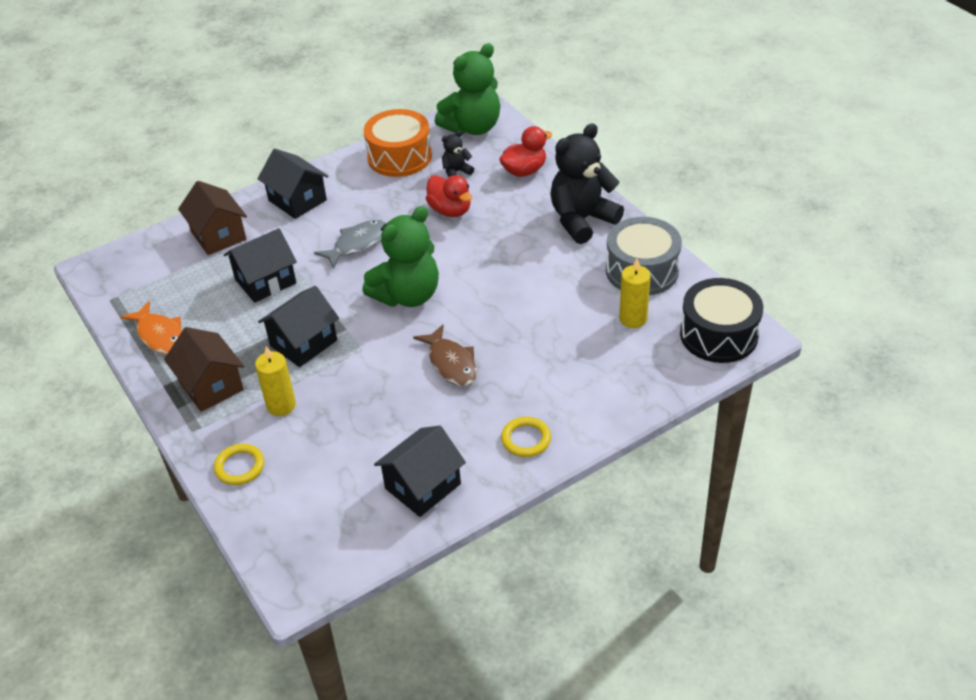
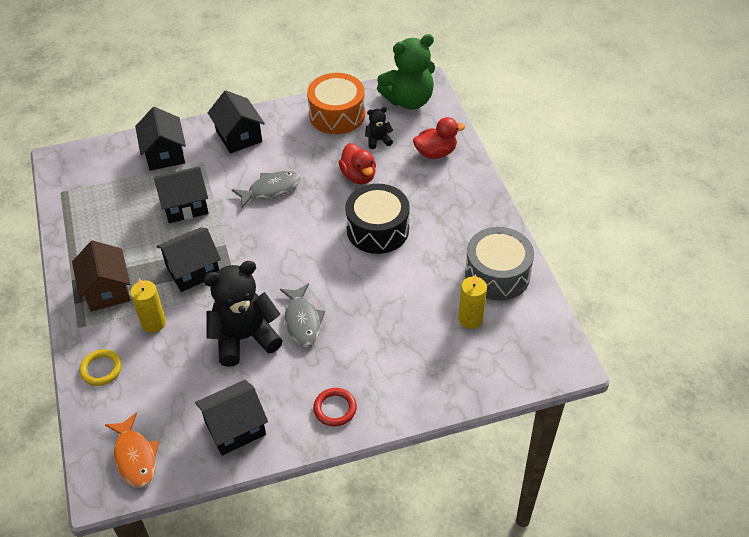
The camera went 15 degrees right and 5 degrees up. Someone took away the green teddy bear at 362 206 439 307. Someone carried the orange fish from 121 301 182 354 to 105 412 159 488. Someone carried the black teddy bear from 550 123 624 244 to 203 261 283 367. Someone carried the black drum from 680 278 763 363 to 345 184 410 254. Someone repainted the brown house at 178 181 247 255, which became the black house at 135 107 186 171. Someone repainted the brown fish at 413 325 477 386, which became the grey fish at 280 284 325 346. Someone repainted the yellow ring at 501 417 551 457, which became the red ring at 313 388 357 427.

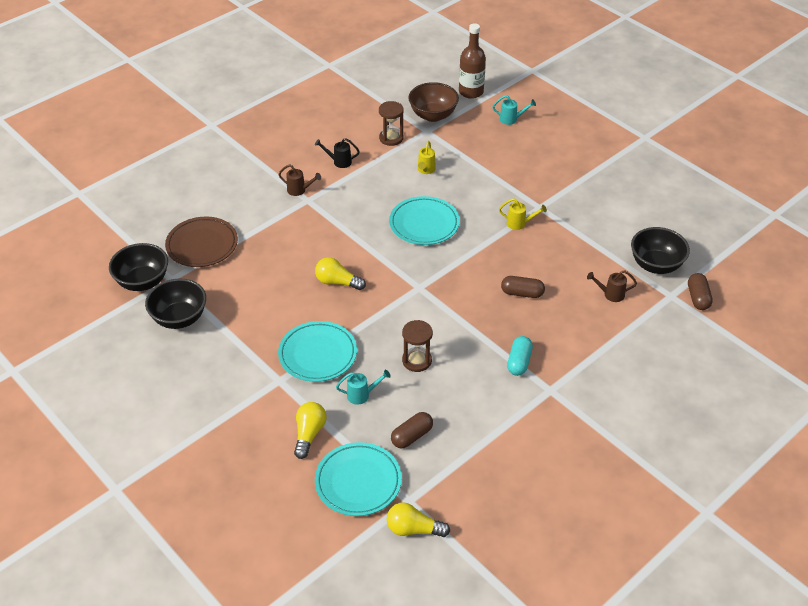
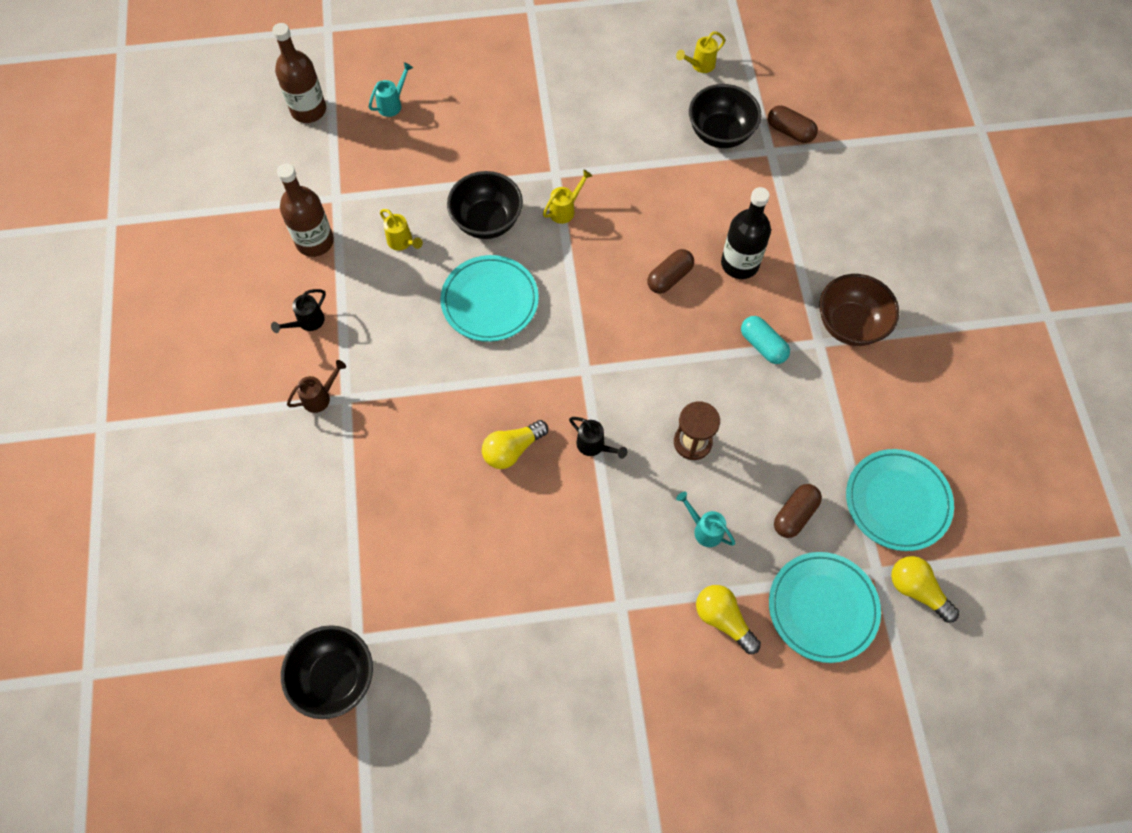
The camera went 55 degrees left and 20 degrees up. Someone took away the brown plate at 165 216 238 267. Someone took away the brown watering can at 587 270 637 302. Someone put down the black watering can at 569 417 627 459. Someone put down the yellow watering can at 676 31 725 73. Someone put down the black bottle at 721 187 771 279. Someone carried the black bowl from 145 279 206 329 to 447 171 523 239. Someone carried the turquoise plate from 278 321 357 382 to 846 449 954 551. Someone carried the brown bowl from 409 82 459 122 to 819 274 899 346. Someone swapped the brown hourglass at 379 101 404 146 for the brown bottle at 277 163 334 257. Someone rotated the turquoise watering can at 336 370 391 405 by 75 degrees counterclockwise. Someone rotated the yellow light bulb at 387 503 450 537 by 90 degrees clockwise. Someone rotated the brown capsule at 391 412 433 448 by 45 degrees clockwise.

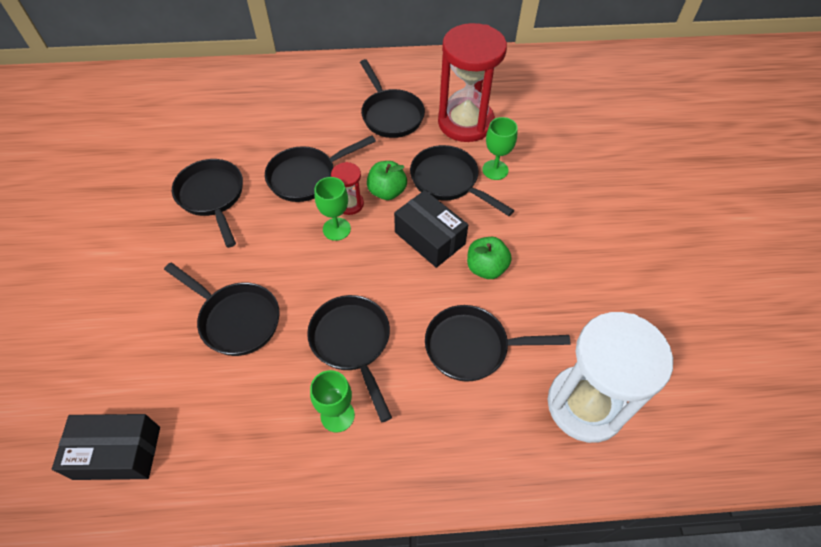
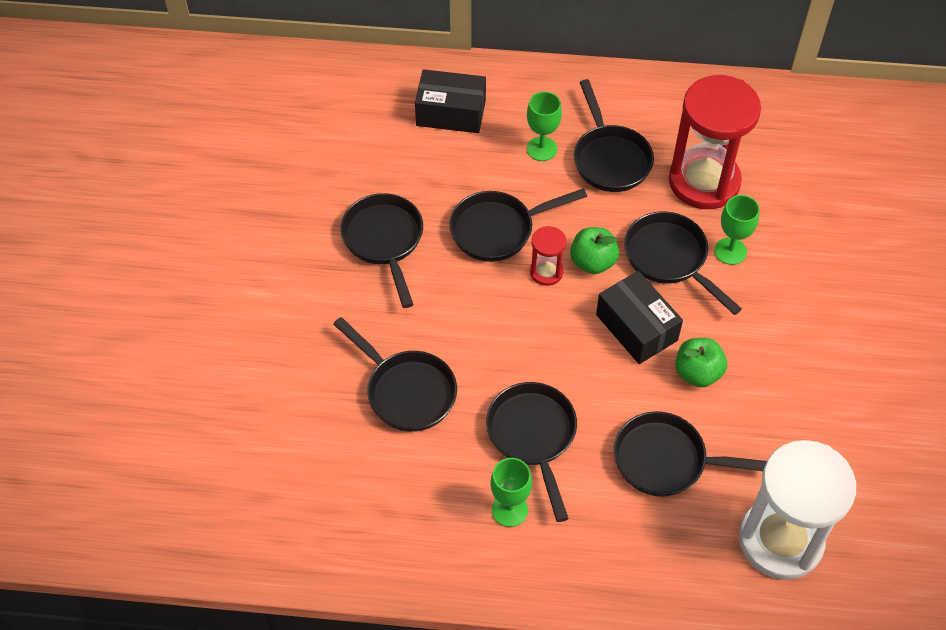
The camera went 10 degrees right and 0 degrees up. Someone carried the black box from 52 414 160 480 to 415 69 486 133. Someone carried the green goblet from 315 177 351 241 to 527 91 562 161.

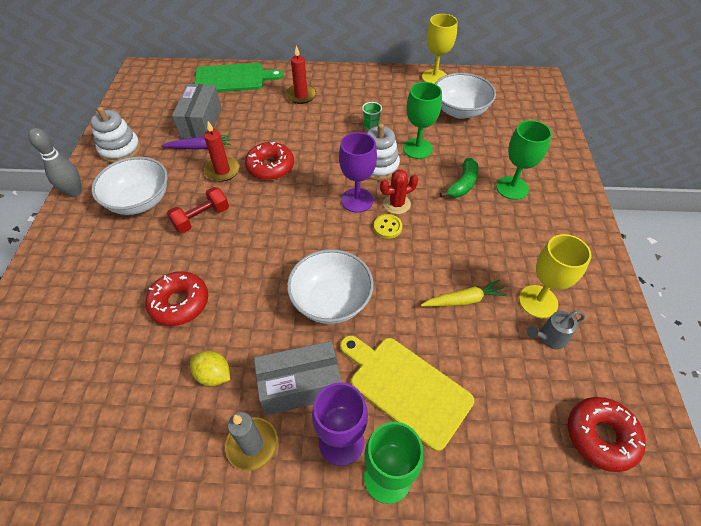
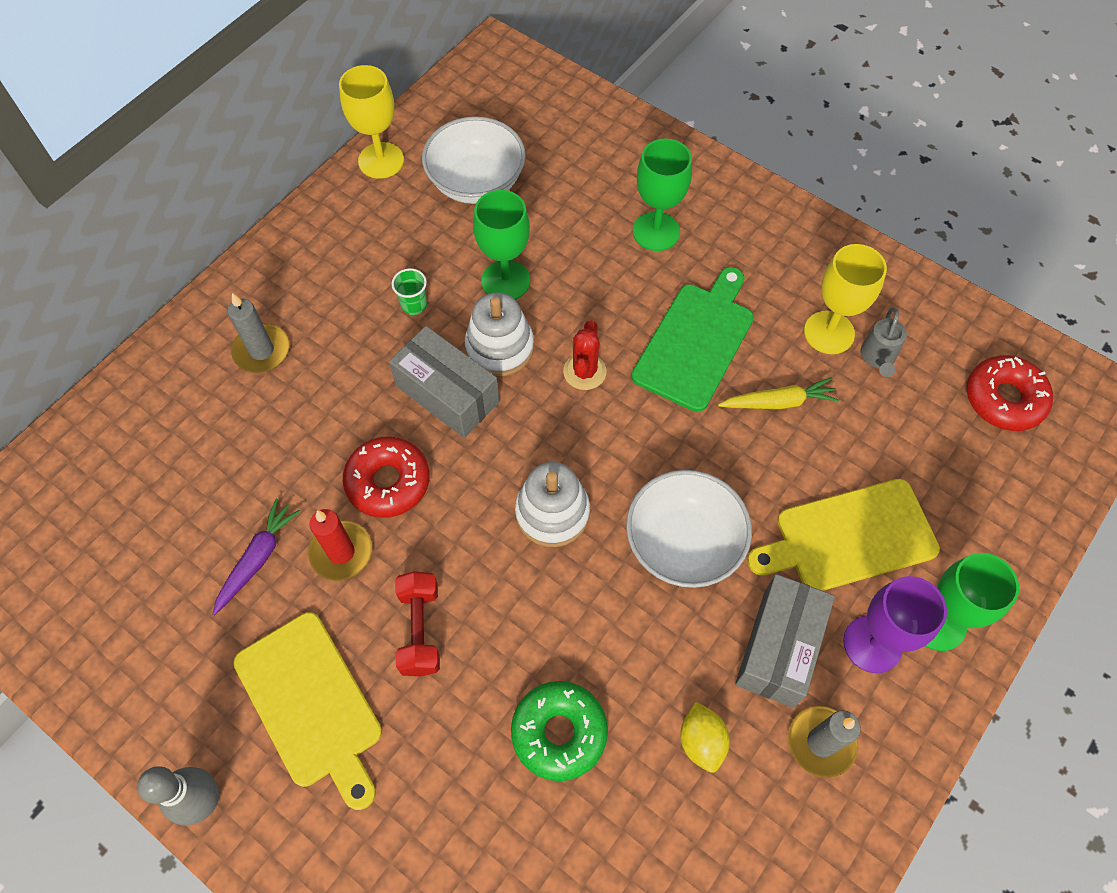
The camera went 55 degrees left and 10 degrees up. Someone took away the purple goblet at 339 132 377 213. Someone took away the yellow button at 374 214 402 239. Someone took away the green banana at 440 158 479 198. Someone carried the white stacking toy from 90 107 141 163 to 515 462 590 547. Someone carried the grey box from 172 84 221 139 to 389 326 500 438. Someone carried the green cutting board from 194 63 283 92 to 632 267 754 412. Someone swapped the white bowl at 91 157 168 215 for the yellow cutting board at 233 612 382 810. Someone repainted the red donut at 145 271 208 326, which became the green donut at 511 681 608 781. Someone repainted the red candle at 286 45 316 104, which became the grey candle at 228 293 290 373. Someone rotated the yellow lemon at 190 351 230 386 by 75 degrees counterclockwise. Someone rotated the yellow carrot at 421 280 508 307 by 60 degrees clockwise.

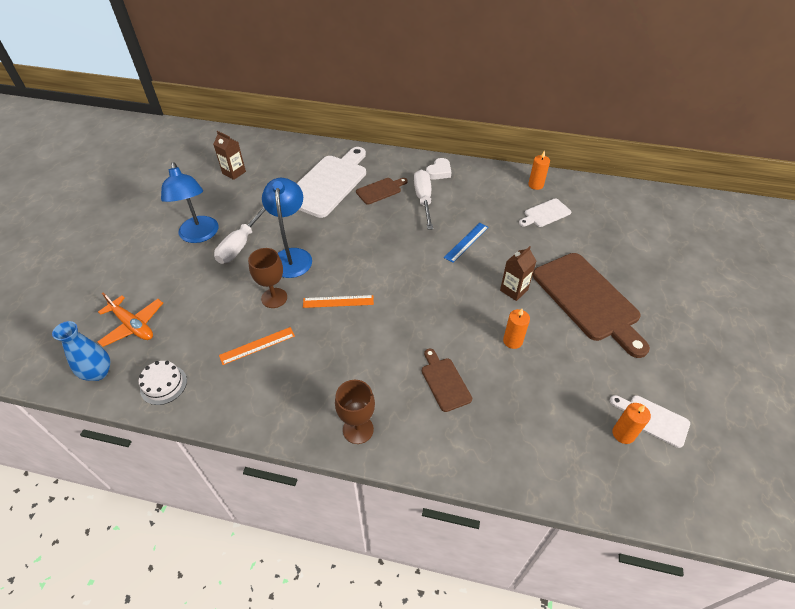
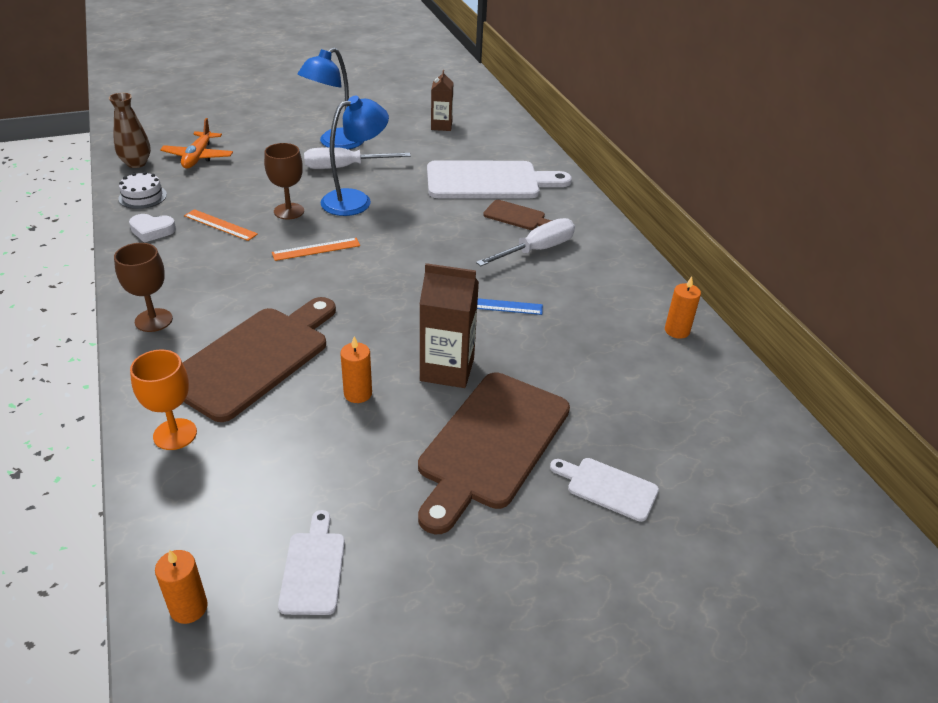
The camera went 55 degrees right and 10 degrees down. Someone put down the orange goblet at 130 350 197 450. Someone carried the white heart from 426 158 451 180 to 129 214 176 243. Someone carried the white cutting board from 519 199 571 227 to 550 458 659 522. Someone carried the orange candle from 612 403 651 444 to 155 549 208 624. Someone repainted the blue vase at 52 321 110 381, which became the brown vase at 109 93 151 168. Someone rotated the orange ruler at 303 295 374 308 by 75 degrees counterclockwise. Someone scaled the brown cutting board at 422 349 472 412 by 2.08. Someone scaled the brown carton at 500 246 536 301 by 1.54.

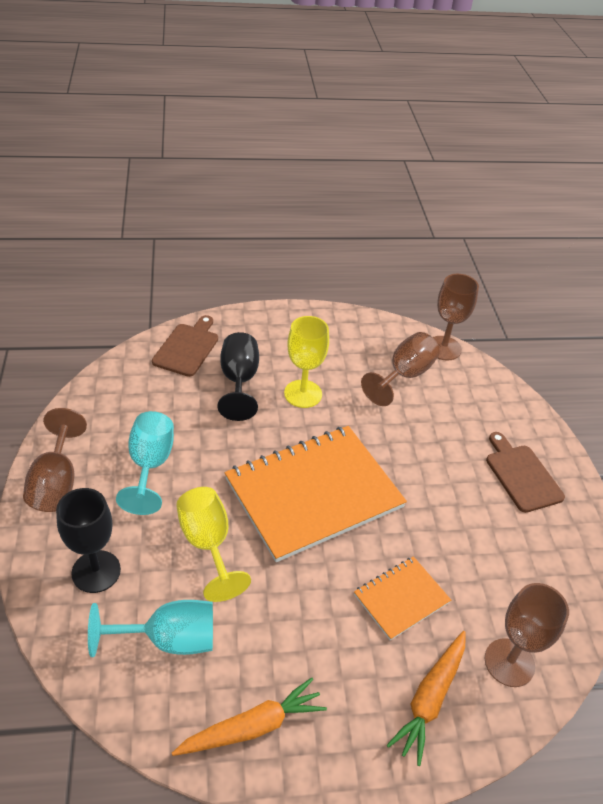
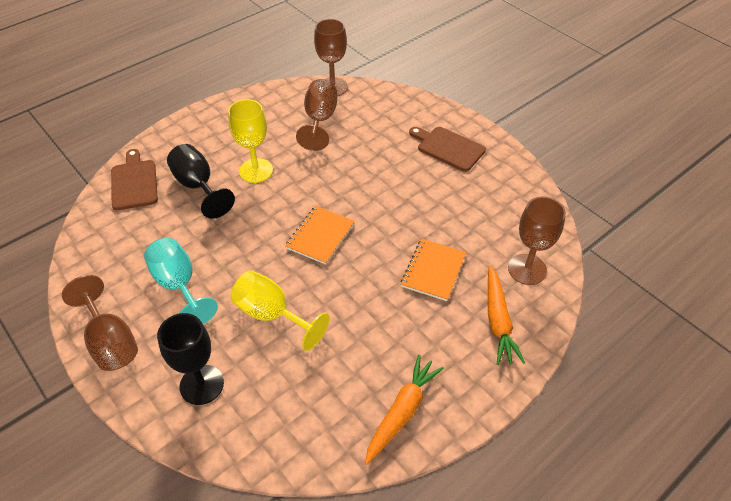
The camera went 30 degrees left and 5 degrees up. Someone took away the turquoise goblet at 88 600 213 657. Someone scaled the orange notebook at 224 426 407 562 by 0.48.

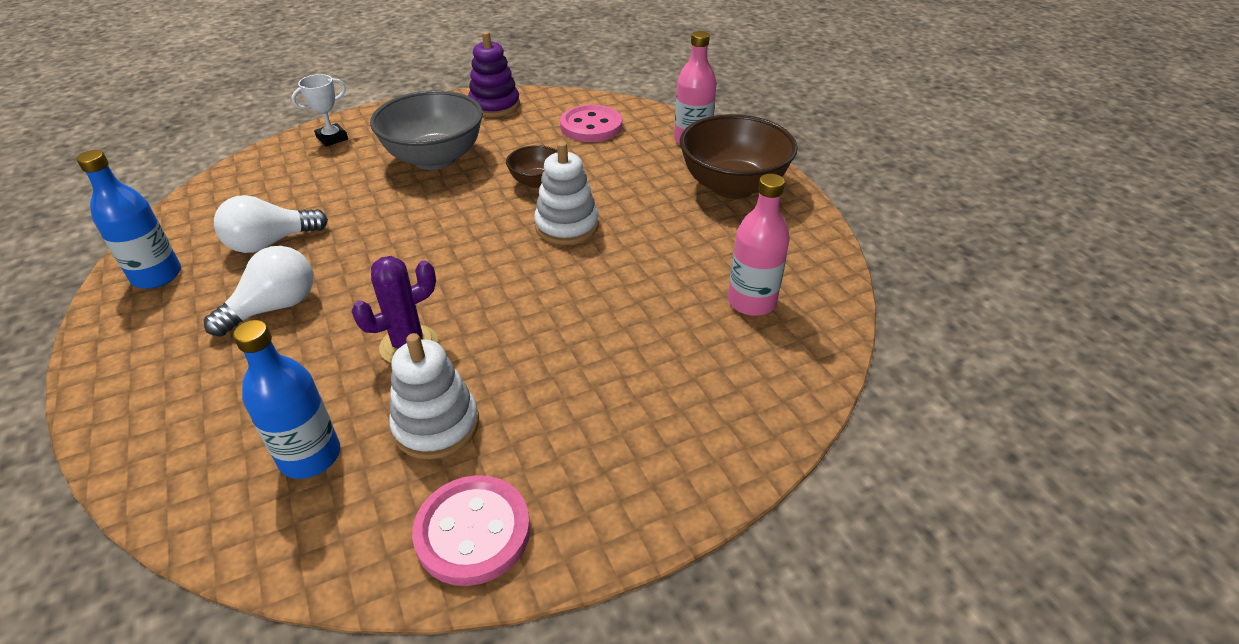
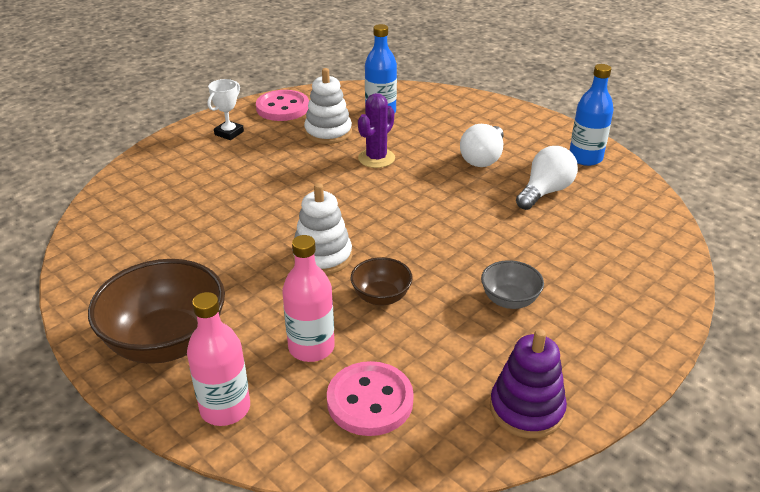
The camera went 160 degrees right and 5 degrees down. Someone carried the white trophy from 291 74 348 147 to 208 79 244 140. Someone carried the pink bottle from 728 174 790 316 to 282 235 335 362. Someone scaled the grey bowl at 370 90 483 170 by 0.51.

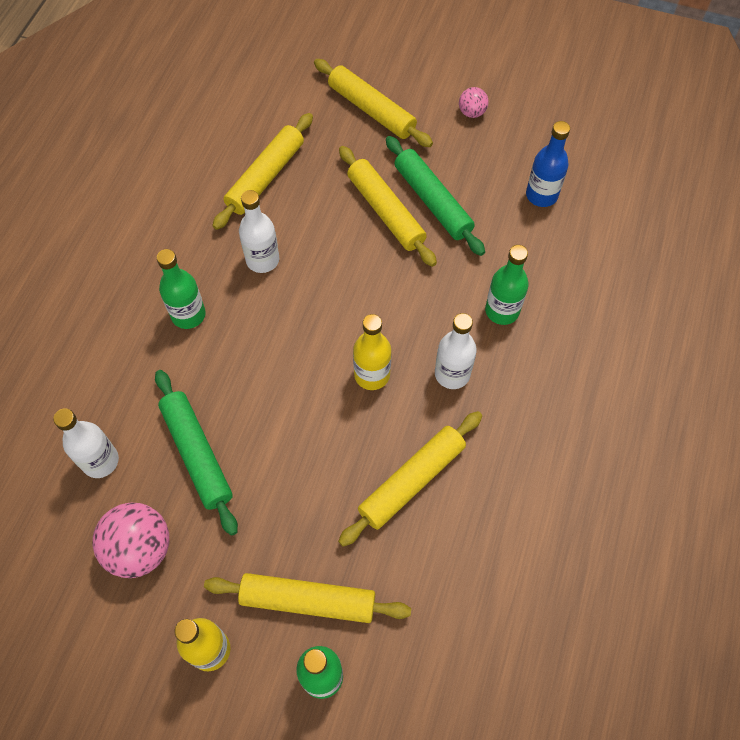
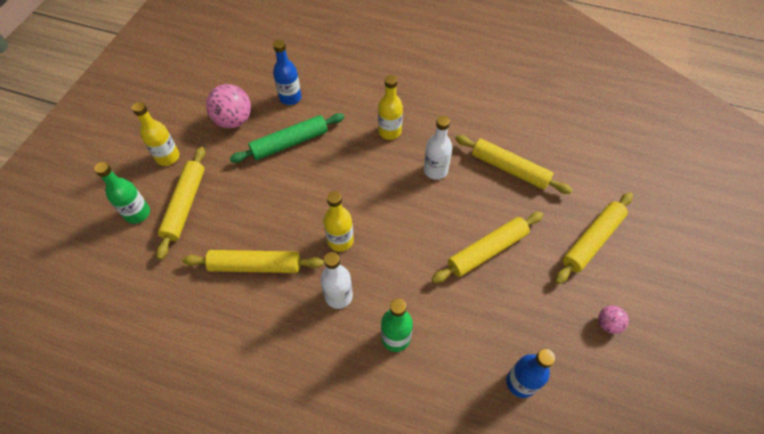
The camera went 90 degrees right and 5 degrees down. Someone took away the green rolling pin at 386 136 485 256. Someone repainted the white bottle at 53 408 119 478, which became the blue bottle at 273 40 302 105. Someone repainted the green bottle at 157 249 206 329, which became the yellow bottle at 378 75 403 140. Someone rotated the yellow rolling pin at 338 411 482 547 by 45 degrees counterclockwise.

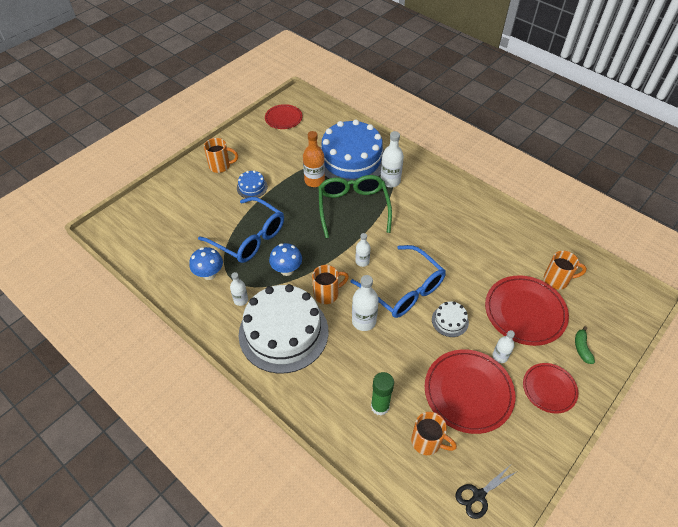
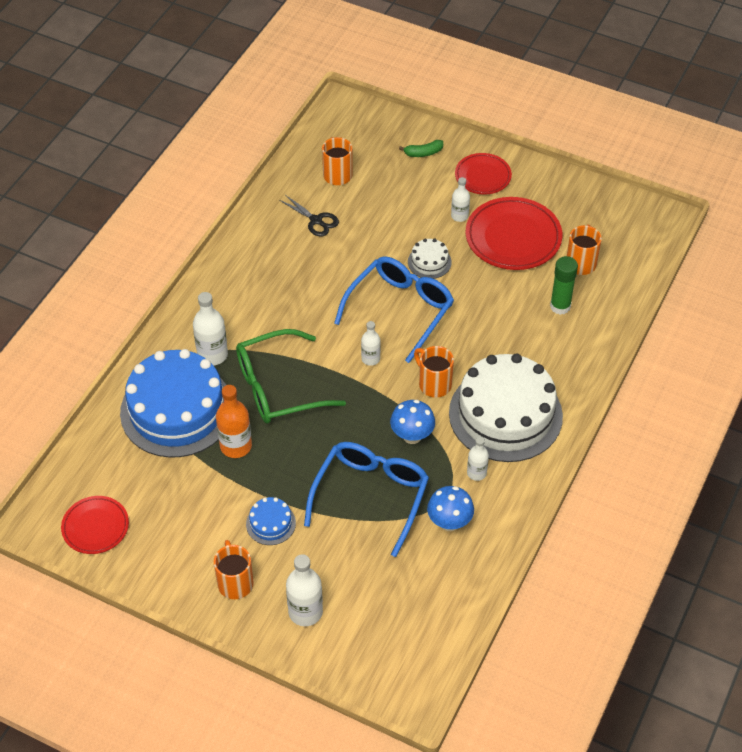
The camera went 105 degrees left and 0 degrees up. Someone took away the red plate at 485 275 569 346. Someone carried the white bottle from 352 275 379 331 to 286 554 323 626. Someone carried the black scissors from 455 466 516 519 to 279 195 339 237.

